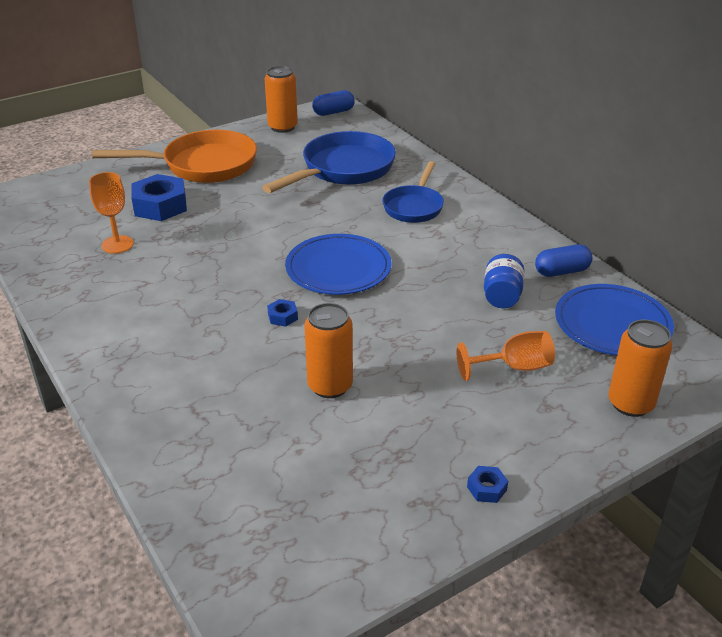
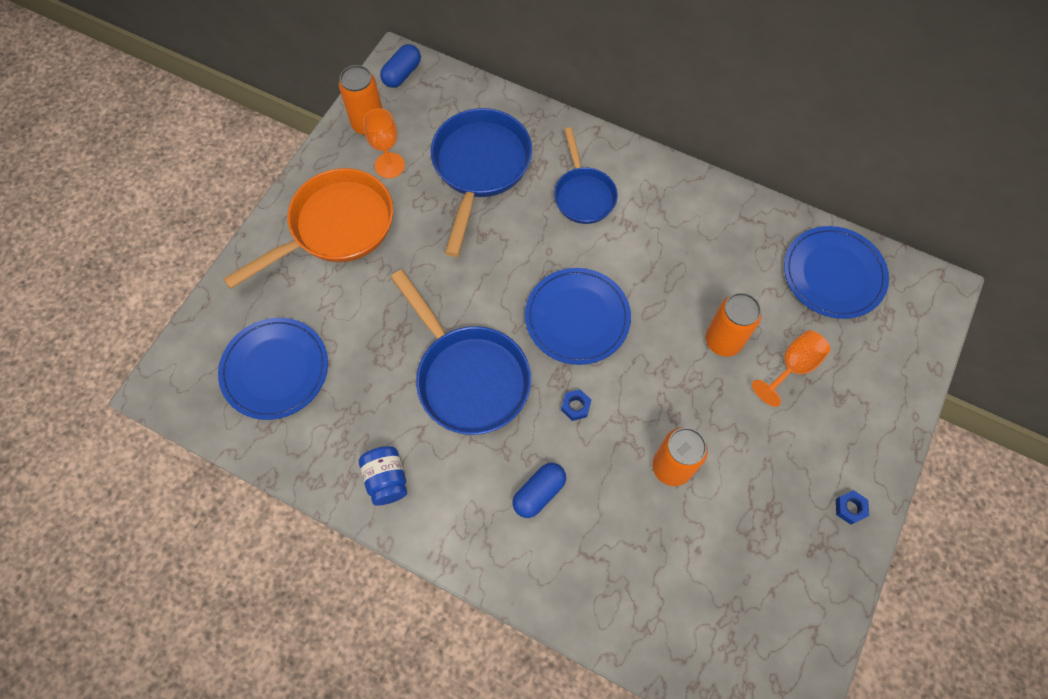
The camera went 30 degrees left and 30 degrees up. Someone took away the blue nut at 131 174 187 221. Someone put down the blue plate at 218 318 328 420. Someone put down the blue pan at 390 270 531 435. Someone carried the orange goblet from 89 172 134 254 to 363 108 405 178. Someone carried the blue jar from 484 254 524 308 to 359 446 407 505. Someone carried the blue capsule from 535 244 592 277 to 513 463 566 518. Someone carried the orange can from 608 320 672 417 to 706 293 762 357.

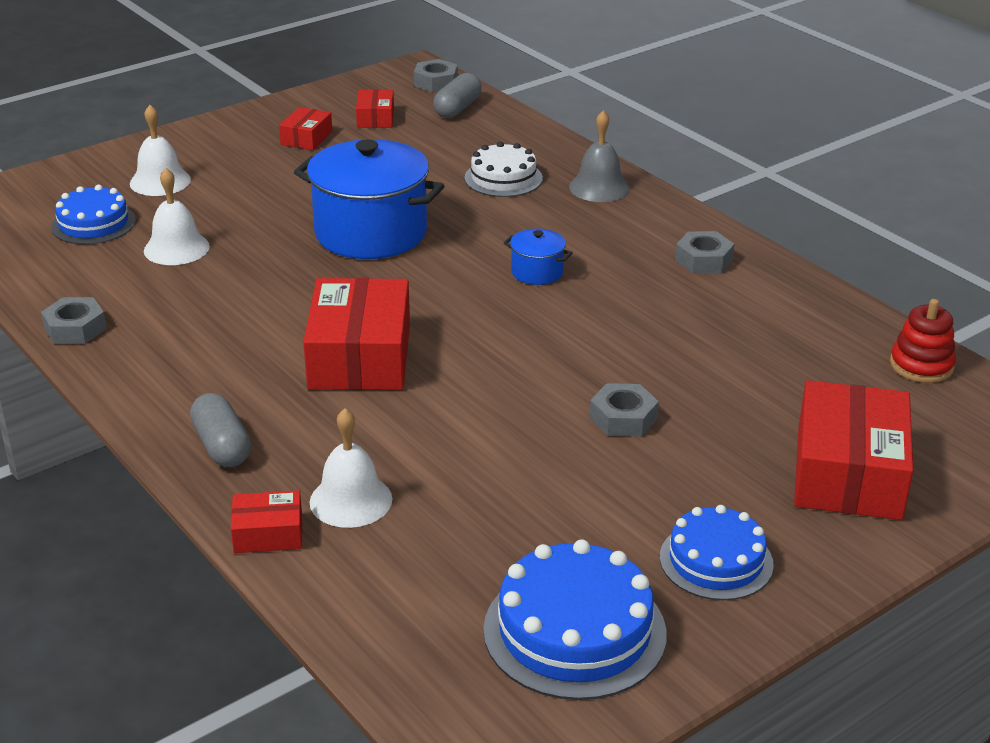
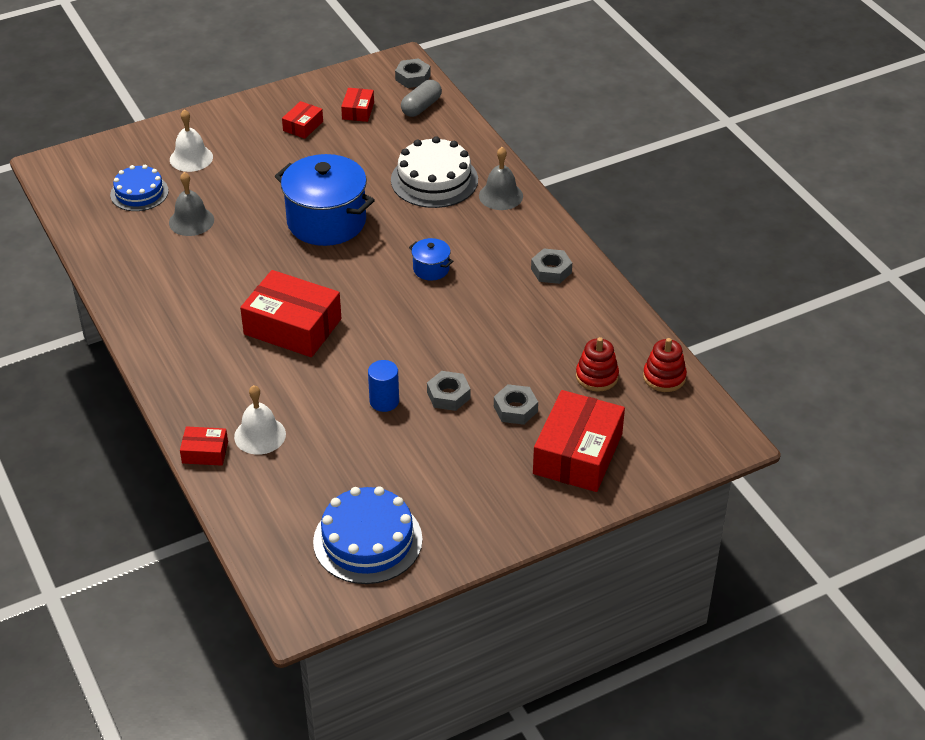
The camera went 10 degrees right and 10 degrees up. Someone took away the grey capsule at 190 393 251 467. Someone took away the blue cake at 660 505 774 600. Someone put down the blue cylinder at 368 360 399 412. Someone put down the red stacking toy at 576 337 619 392. Someone carried the grey nut from 41 297 107 344 to 494 384 538 425. Someone repainted the white bell at 144 168 210 265, which became the grey bell at 169 172 214 236. Someone rotated the red box at 303 278 410 390 by 75 degrees counterclockwise. Someone scaled the white cake at 465 142 543 197 by 1.53.

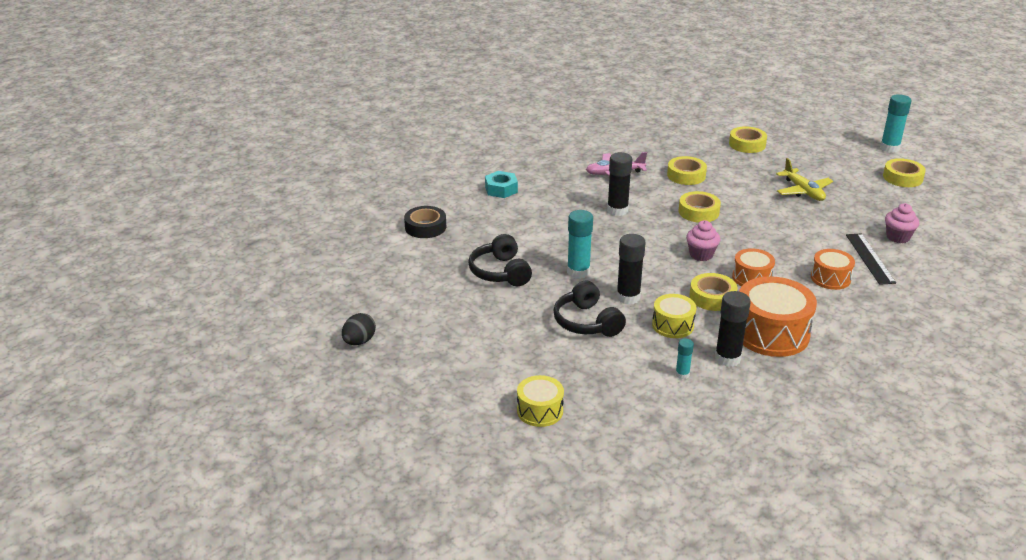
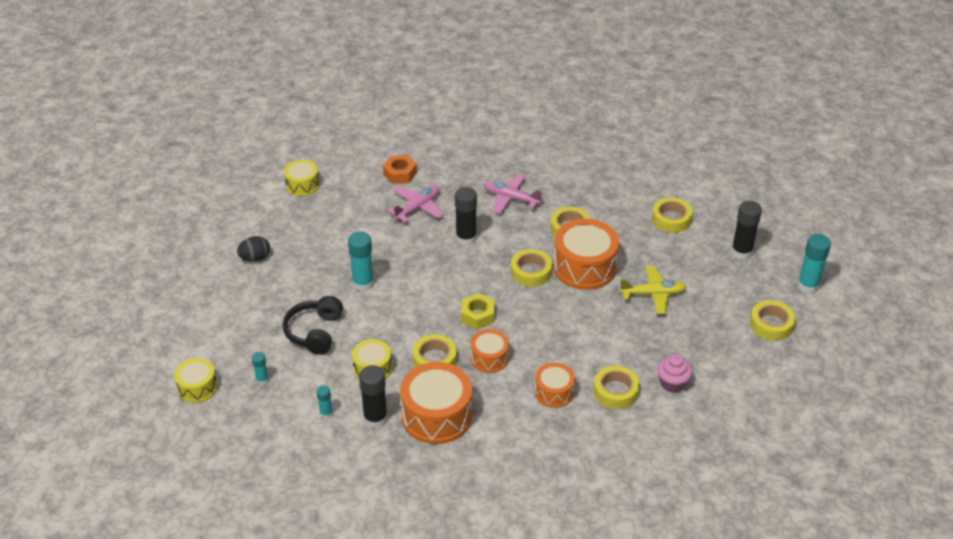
The camera went 35 degrees right and 10 degrees up. Someone took away the black headphones at 468 234 532 286. Someone put down the turquoise glue stick at 252 352 269 385. Someone put down the pink plane at 388 186 444 223. Someone put down the orange drum at 553 219 619 290. Someone carried the black egg from 342 313 376 345 to 237 236 270 261. Someone carried the black glue stick from 616 234 645 305 to 731 201 762 260. Someone swapped the black tape at 404 206 446 238 for the yellow drum at 284 160 319 196. Someone swapped the pink cupcake at 686 220 720 261 for the yellow nut at 461 293 494 329. Someone swapped the black ruler at 846 233 896 285 for the yellow tape at 594 366 640 409. Someone repainted the turquoise nut at 485 171 518 198, which became the orange nut at 383 155 417 184. Someone rotated the yellow plane at 776 158 833 201 by 105 degrees counterclockwise.

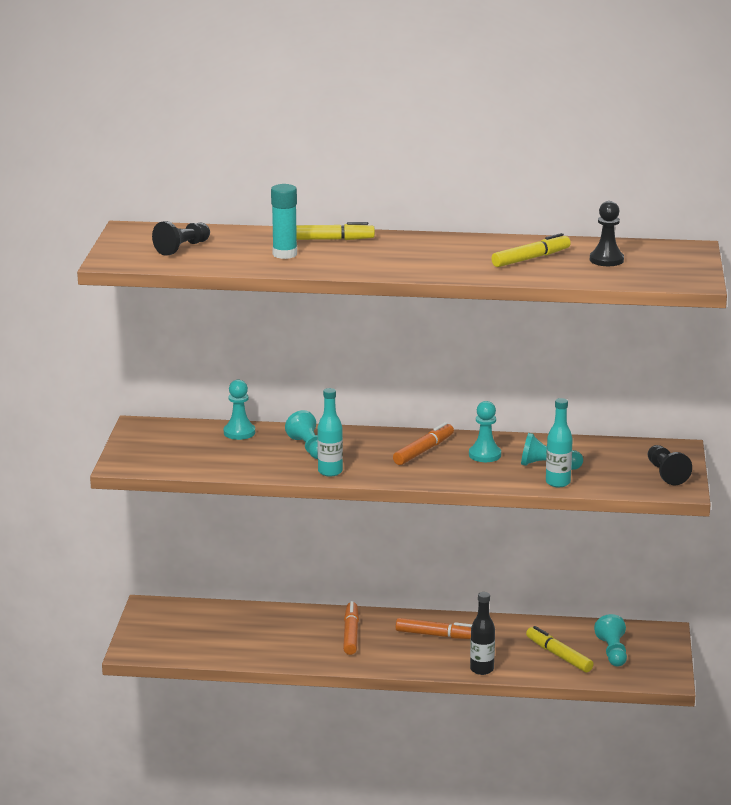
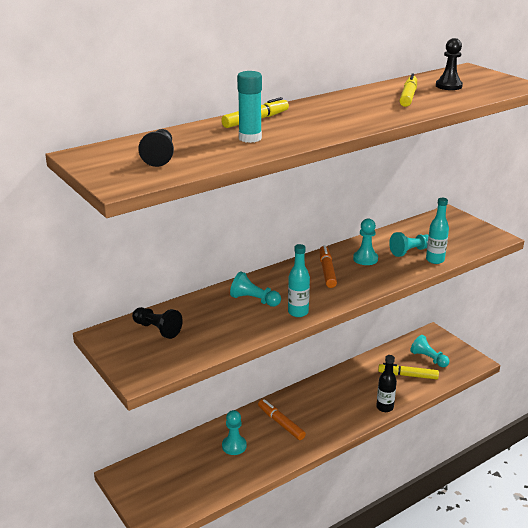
The camera went 40 degrees left and 5 degrees up. Someone took away the orange marker at 395 618 472 639. Someone carried the turquoise pawn from 224 380 255 440 to 222 410 247 455. Someone carried the black pawn from 648 445 692 485 to 132 307 183 339.

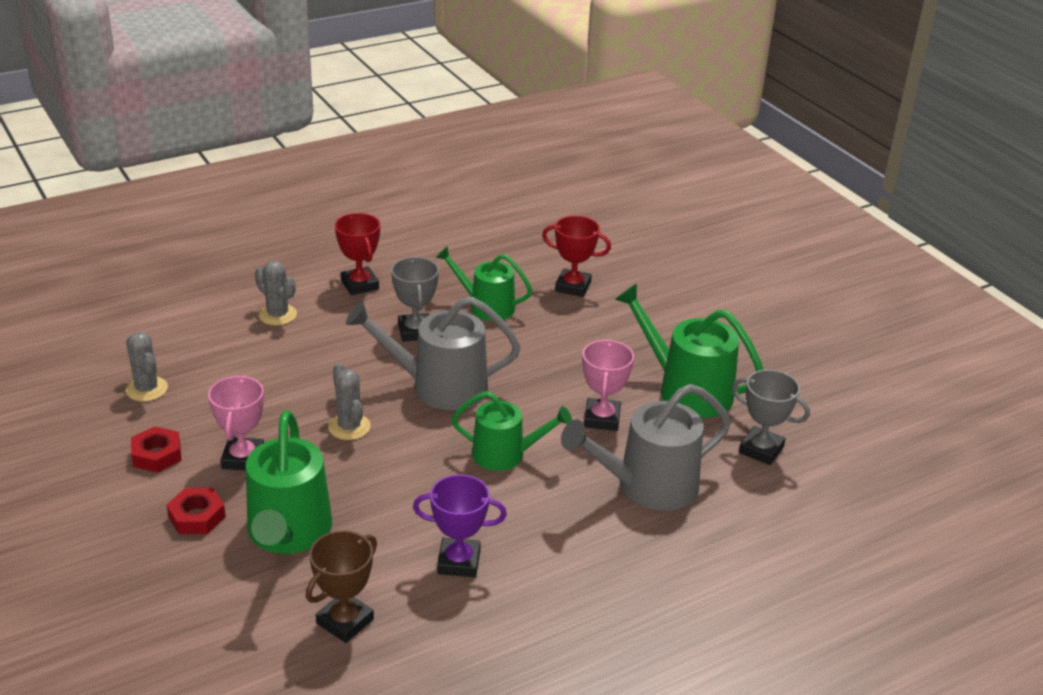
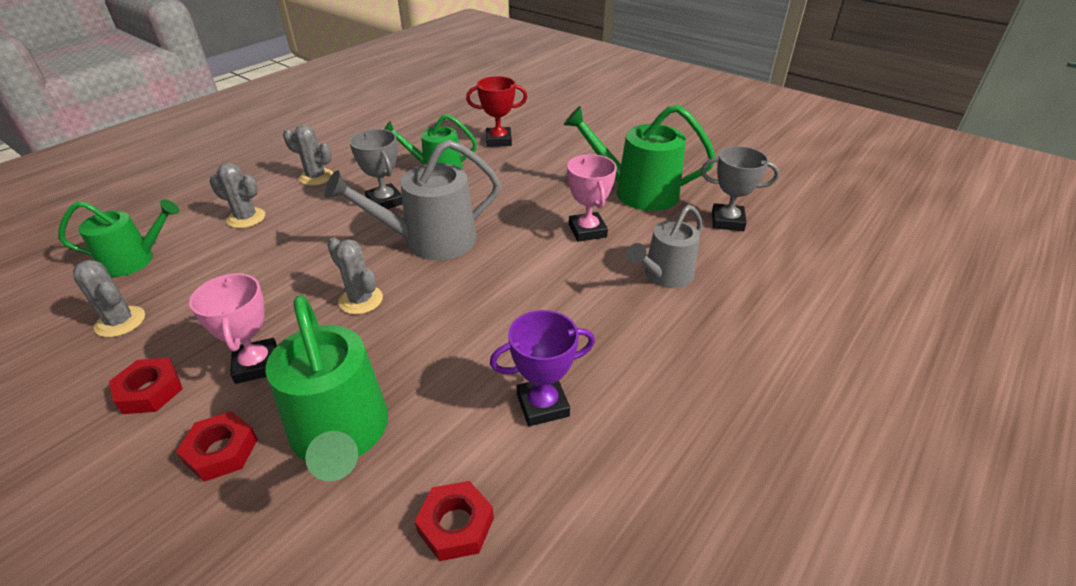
The camera went 20 degrees left and 5 degrees up. Someone carried the green watering can from 452 391 572 471 to 58 199 180 277. Someone swapped the brown trophy at 306 530 377 643 for the red nut at 415 481 494 561. Someone swapped the red trophy at 335 213 380 295 for the grey cactus at 283 125 333 185. Someone scaled the grey watering can at 561 384 731 511 by 0.66.

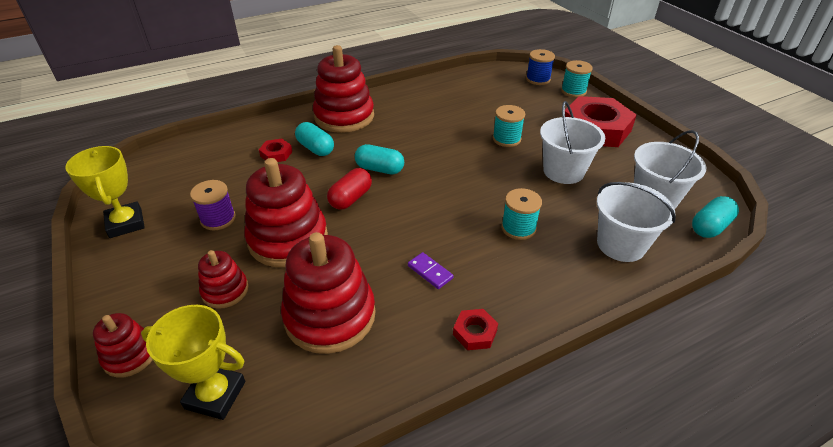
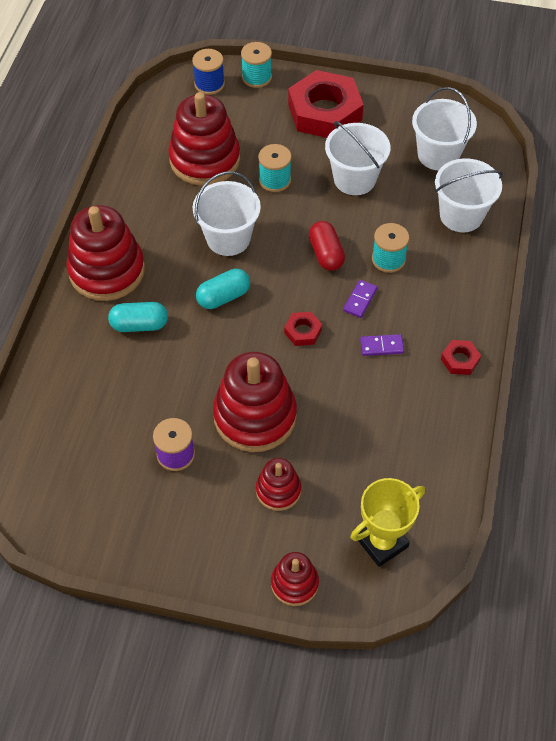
The camera went 50 degrees left and 15 degrees up. Someone took away the yellow trophy at 65 146 145 238. Someone took away the turquoise capsule at 692 196 739 238. Someone put down the white bucket at 193 171 261 256. Someone put down the purple domino at 343 280 377 318. Someone carried the red nut from 259 139 292 162 to 284 312 322 346. Someone carried the red stacking toy from 281 232 376 354 to 168 92 240 186. Someone carried the red capsule from 327 168 372 210 to 309 221 345 271.

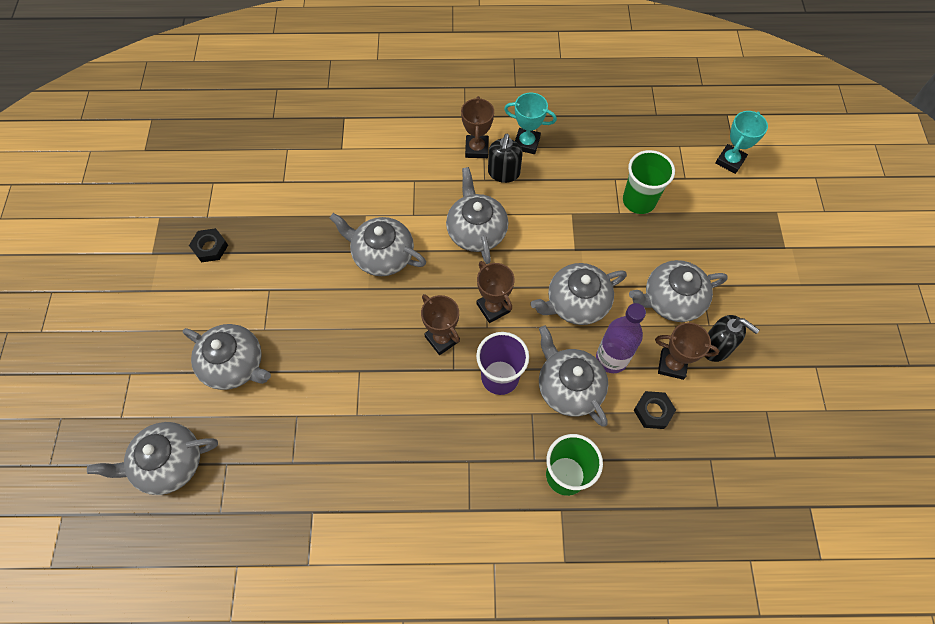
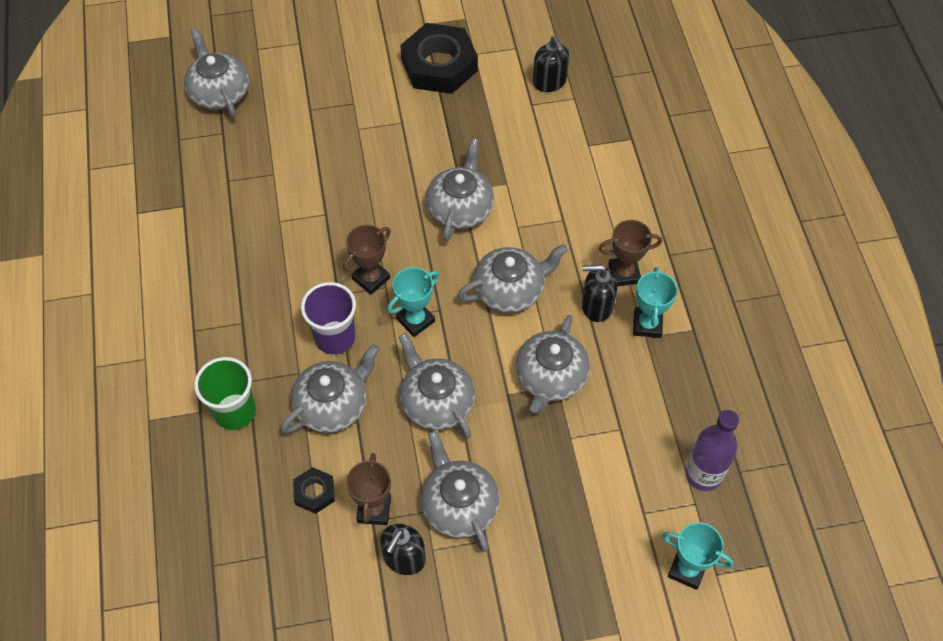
The camera went 80 degrees right and 5 degrees down. Someone took away the green cup at 623 150 675 214. Someone put down the black soap dispenser at 533 36 569 92. Someone carried the grey teapot from 183 324 271 390 to 516 315 590 414. Someone carried the purple bottle from 596 303 646 373 to 685 410 739 491. Someone repainted the brown trophy at 477 261 515 323, which became the turquoise trophy at 387 267 439 337. Someone scaled the black nut at 189 228 228 263 by 2.15.

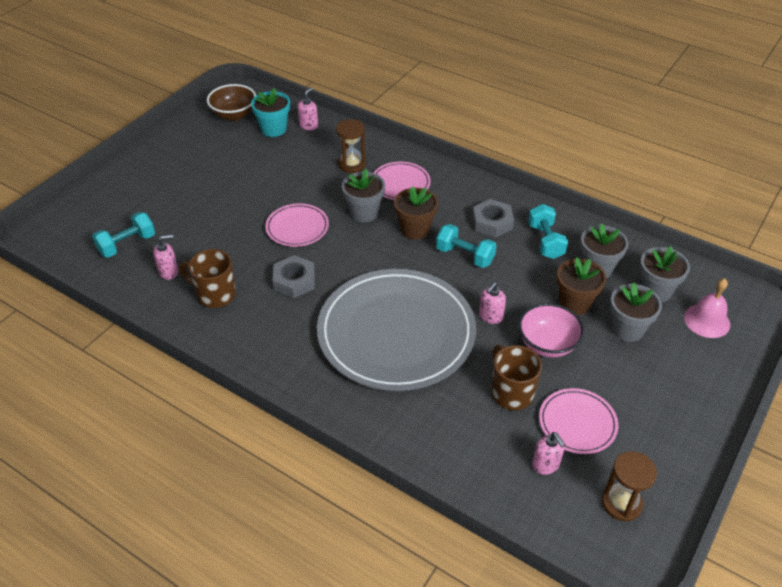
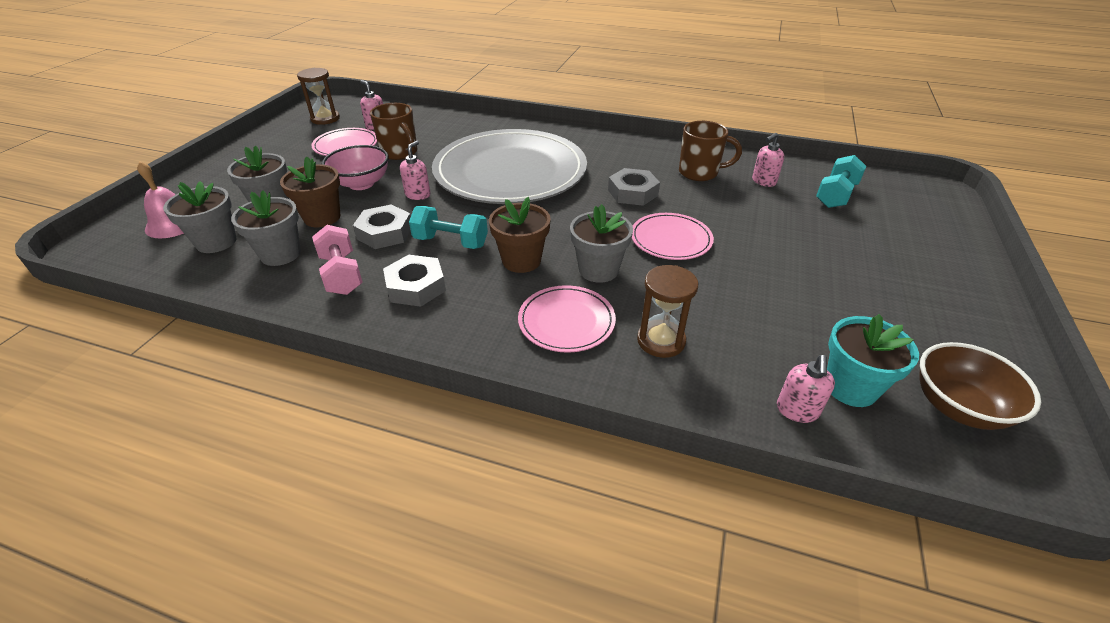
The camera went 165 degrees right and 5 degrees down. Someone put down the grey nut at 353 205 411 249. Someone repainted the turquoise dumbbell at 528 204 568 259, which became the pink dumbbell at 312 225 363 295.

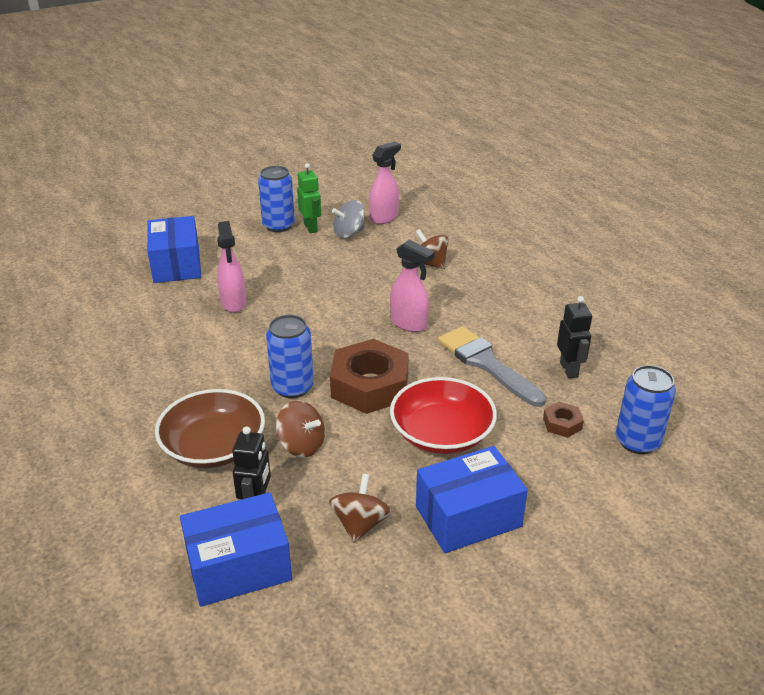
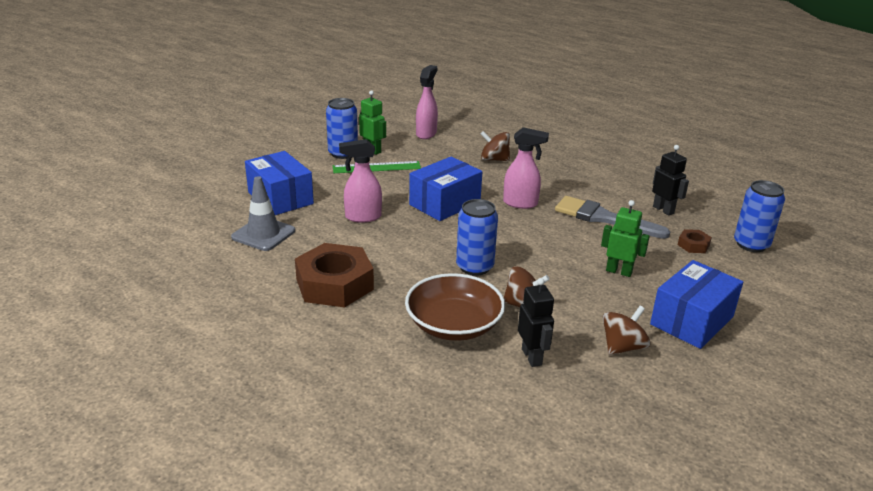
The camera went 25 degrees left and 5 degrees down. Someone took away the grey spinning top at 332 200 365 238. Someone put down the grey traffic cone at 231 176 295 251. Someone put down the green ruler at 333 161 421 173. Someone carried the blue box from 180 492 292 607 to 409 156 482 221. Someone carried the brown nut from 330 339 409 414 to 295 243 374 307. Someone swapped the red bowl at 390 377 497 454 for the green robot at 601 200 650 277. Someone rotated the pink spray bottle at 217 221 247 313 by 120 degrees clockwise. Someone rotated the brown spinning top at 329 474 392 542 by 60 degrees clockwise.

